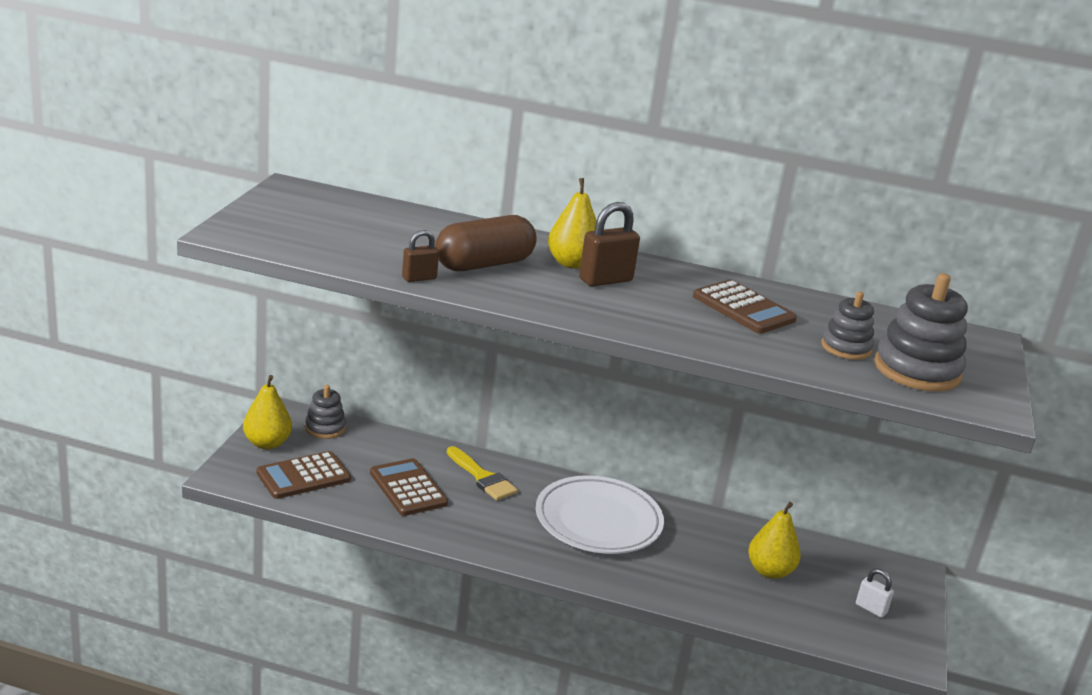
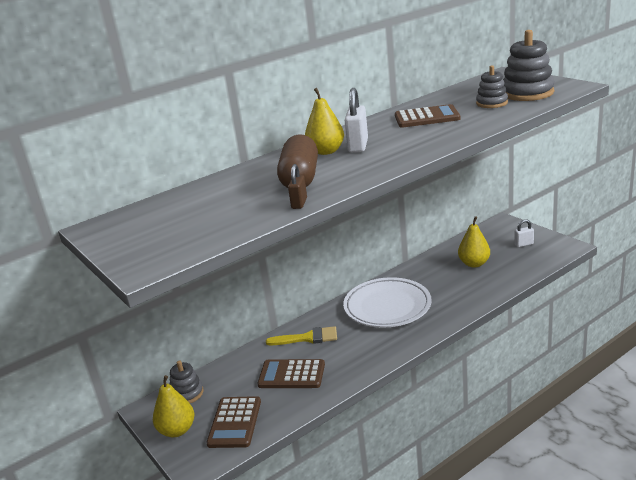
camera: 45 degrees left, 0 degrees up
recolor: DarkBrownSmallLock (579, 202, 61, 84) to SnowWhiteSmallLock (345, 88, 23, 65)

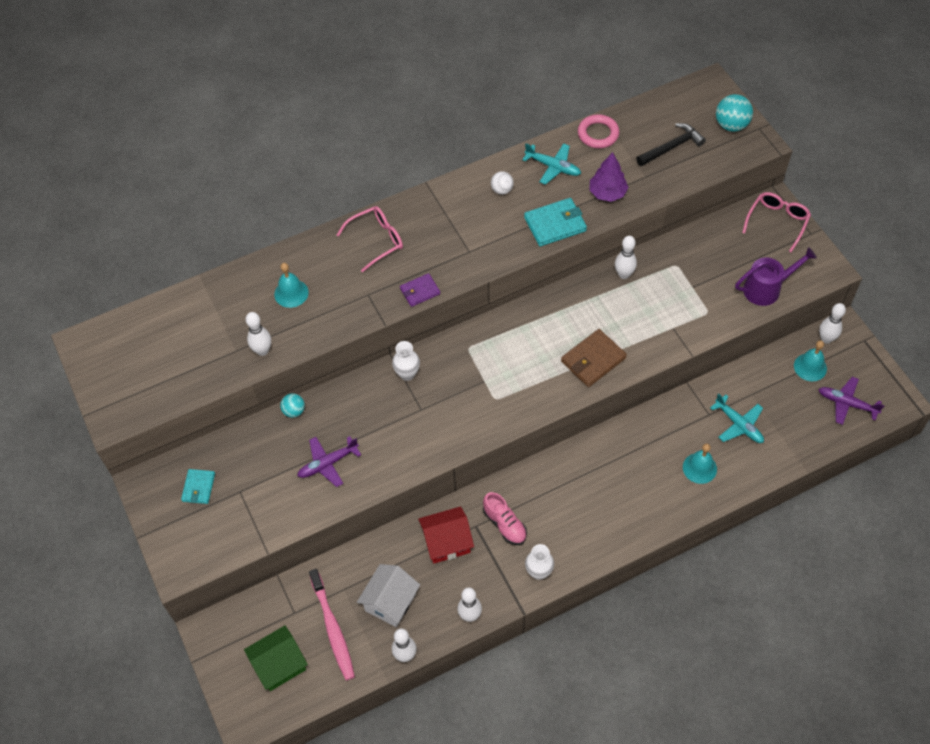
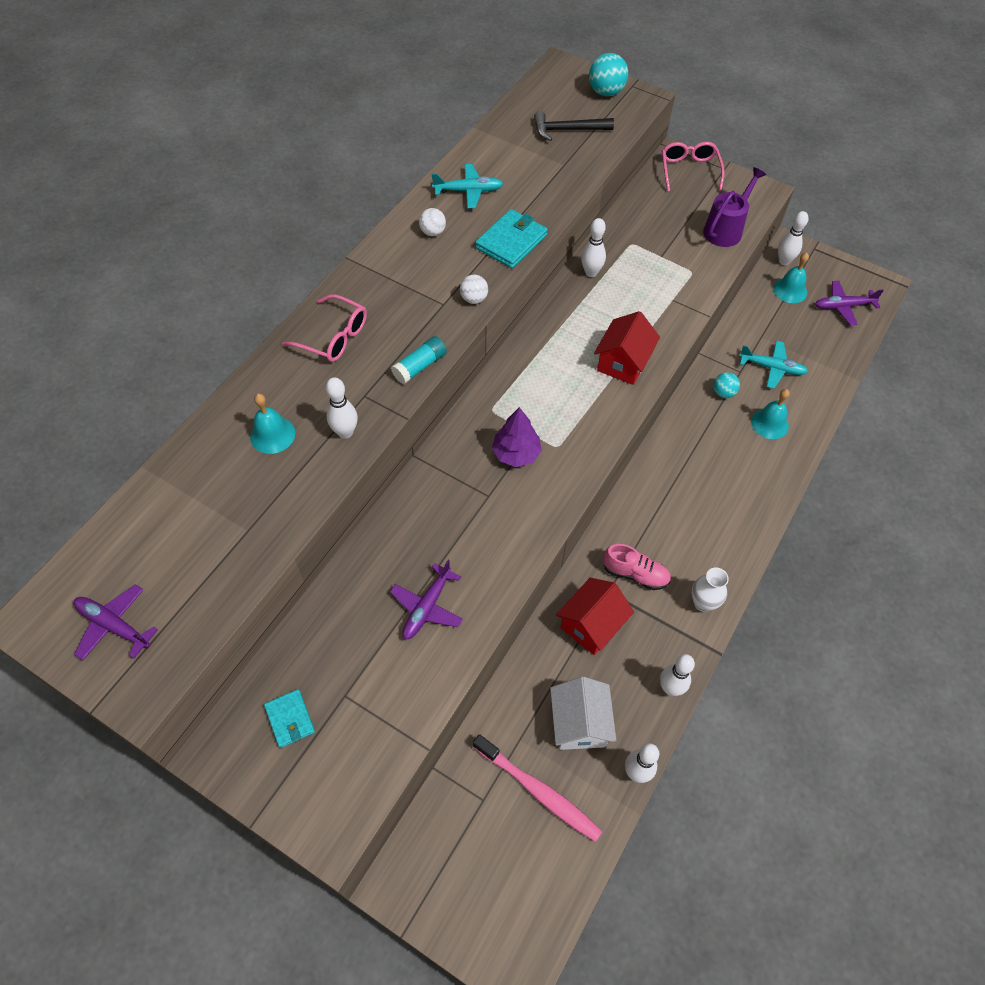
camera: 35 degrees left, 0 degrees up
delete: GreenCottage (244, 625, 64, 66); SnowWhiteVase (392, 341, 28, 40); RosyRing (578, 114, 42, 34)
insert: RoyalPurplePlane (74, 584, 84, 76); SnowWhitePlayBall (460, 275, 28, 29)
move: SnowWhiteBowlingPin (246, 312, 25, 44) to (326, 377, 32, 62); RoyalPurpleFirTree (589, 152, 39, 50) to (492, 407, 50, 60); TealPlayBall (280, 393, 25, 25) to (713, 372, 27, 26)
replace: RoyalPurpleWallet (400, 273, 40, 34) to TealStickOfGlue (391, 336, 56, 48); DarkBrownWallet (561, 329, 66, 58) to ScarletCottage (594, 311, 66, 74)
rotate: RosySpectacles (337, 206, 66, 66) = (282, 294, 85, 68) 90 degrees clockwise; BlackHammer (636, 123, 70, 43) = (534, 111, 80, 30) 120 degrees counterclockwise

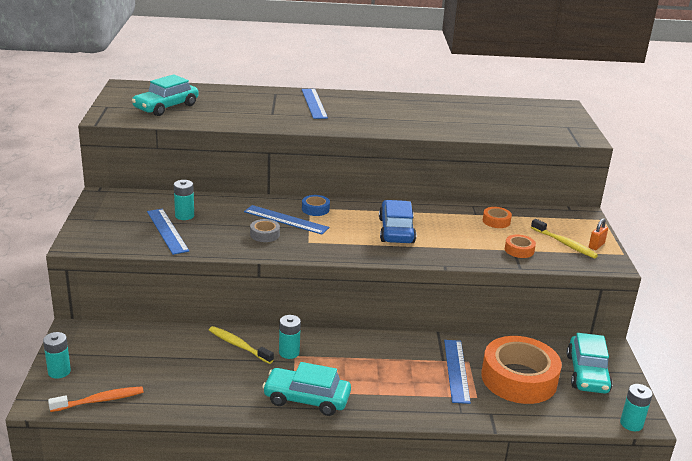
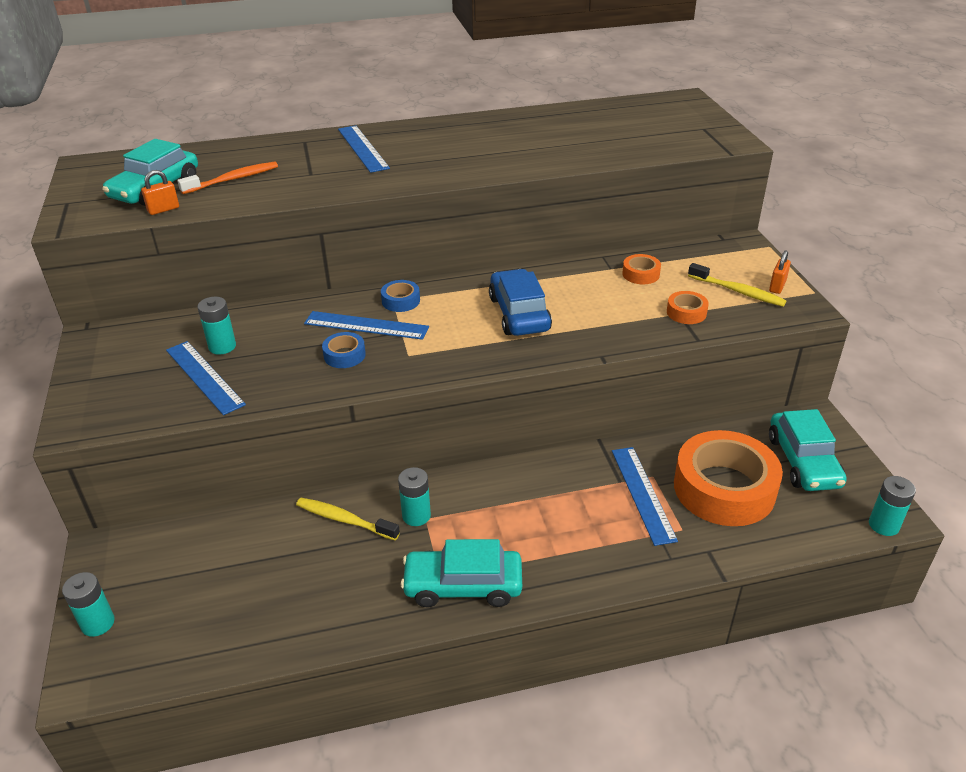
camera: 10 degrees left, 10 degrees up
insert: BrightOrangeSmallLock (141, 170, 38, 45)
move: BrightOrangeToothBrush (48, 386, 95, 26) to (177, 162, 101, 32)
recolor: GrayTape (250, 219, 30, 23) to CobaltTape (322, 332, 44, 36)

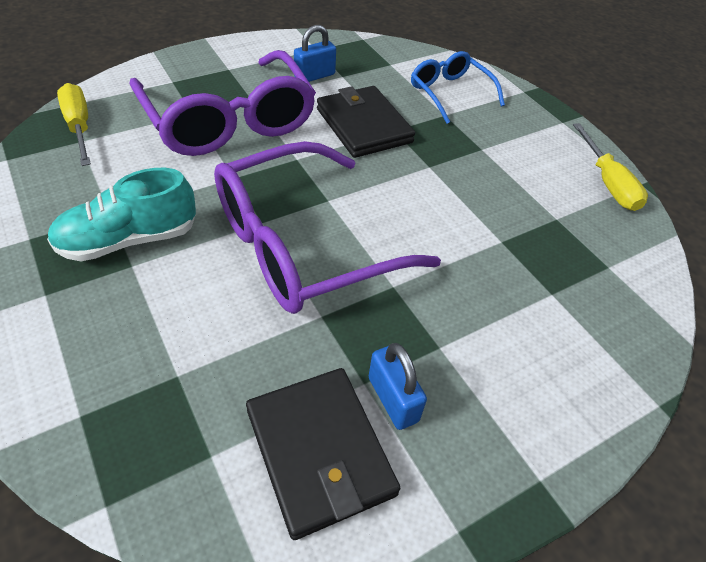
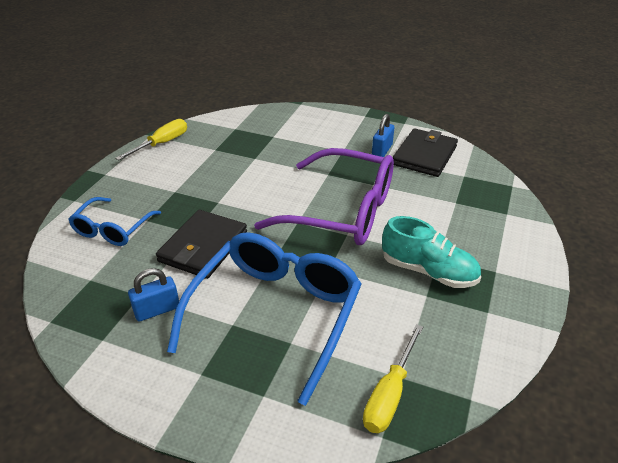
camera: 125 degrees left, 10 degrees down
recolor: RoyalPurpleSpectacles (130, 50, 186, 106) to CobaltSpectacles (167, 232, 195, 174)
rotate: CobaltSmallLock (294, 25, 42, 57) = (128, 268, 51, 54) 45 degrees counterclockwise

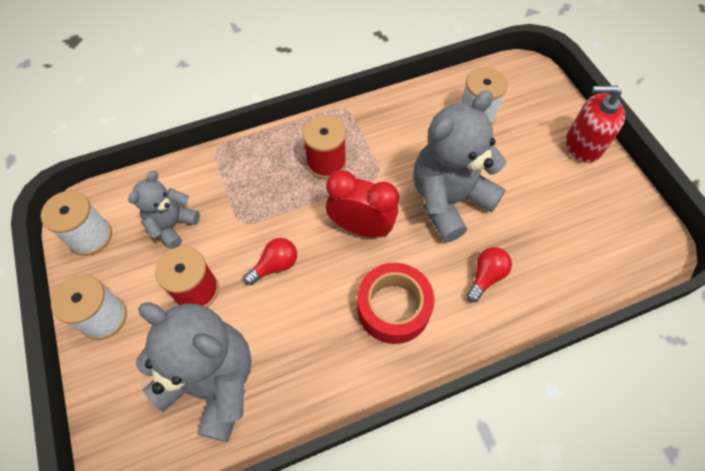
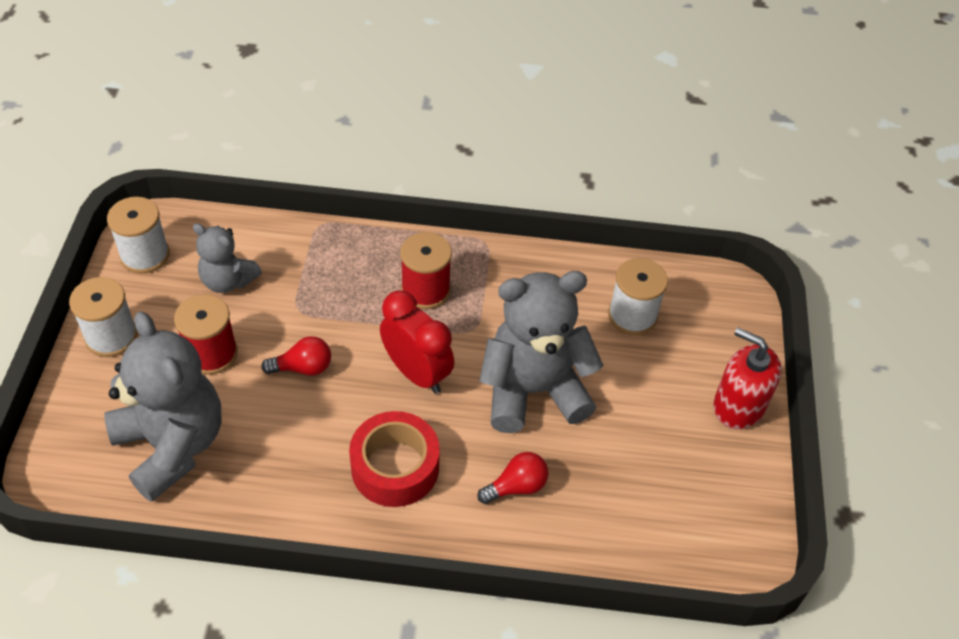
camera: 25 degrees right, 10 degrees down
rotate: GrayTeddyBear (128, 171, 72, 78) = (193, 223, 69, 70) 120 degrees counterclockwise

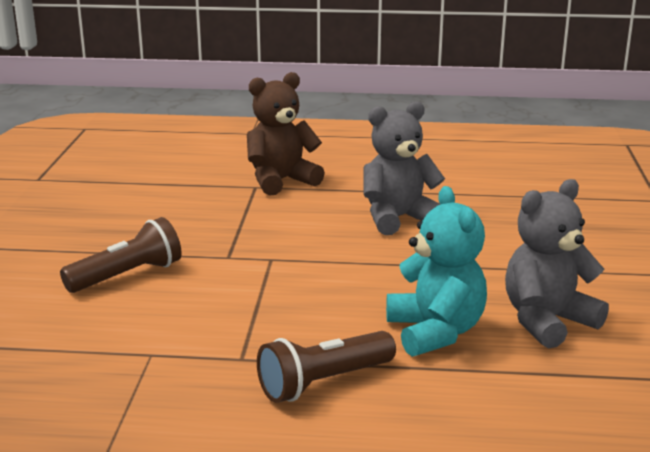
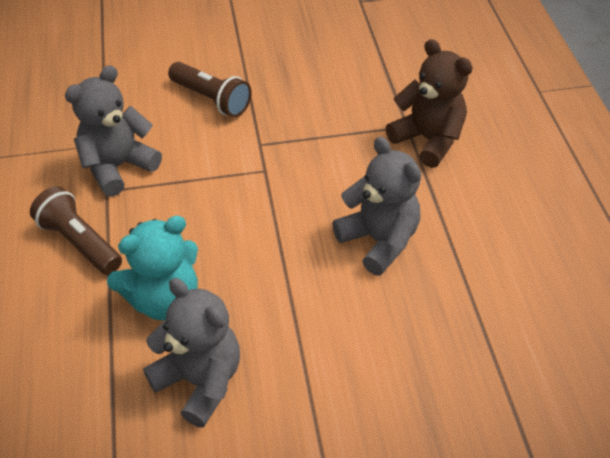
camera: 75 degrees right, 25 degrees up
insert: GrayTeddyBear (65, 65, 97, 132)

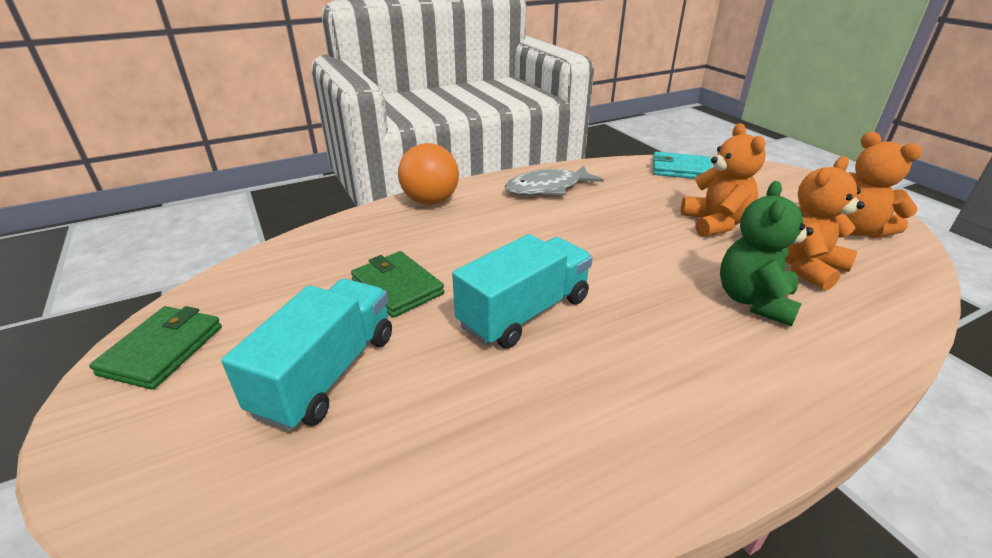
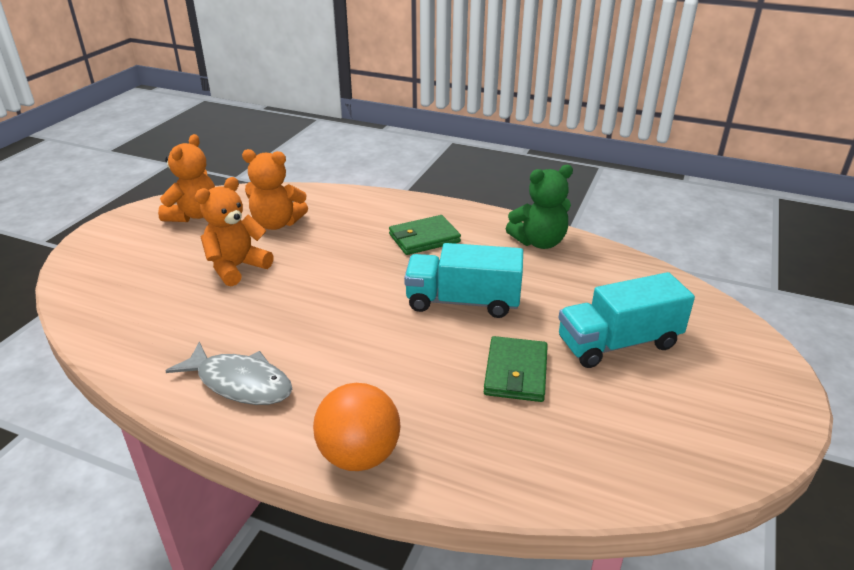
camera: 130 degrees left, 0 degrees up
delete: TealWallet (653, 152, 60, 27)
move: GreenWallet (89, 306, 133, 84) to (389, 215, 72, 40); GreenTeddyBear (720, 181, 93, 145) to (506, 165, 67, 84)

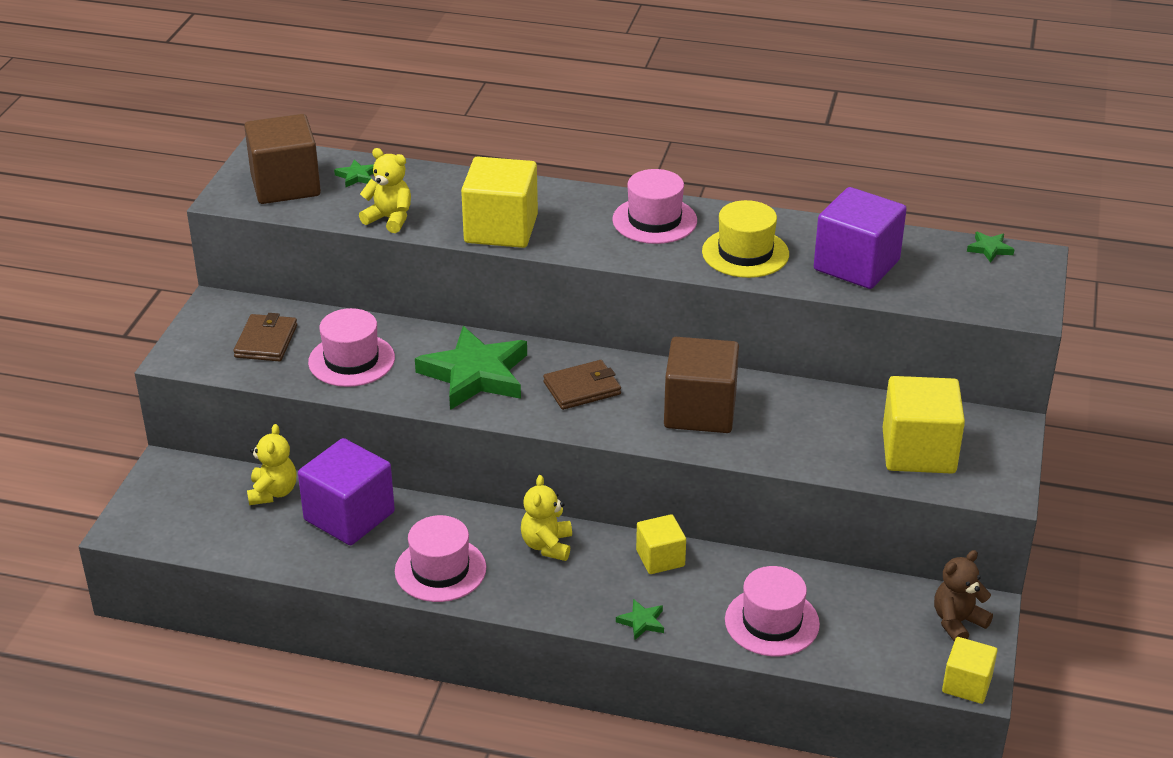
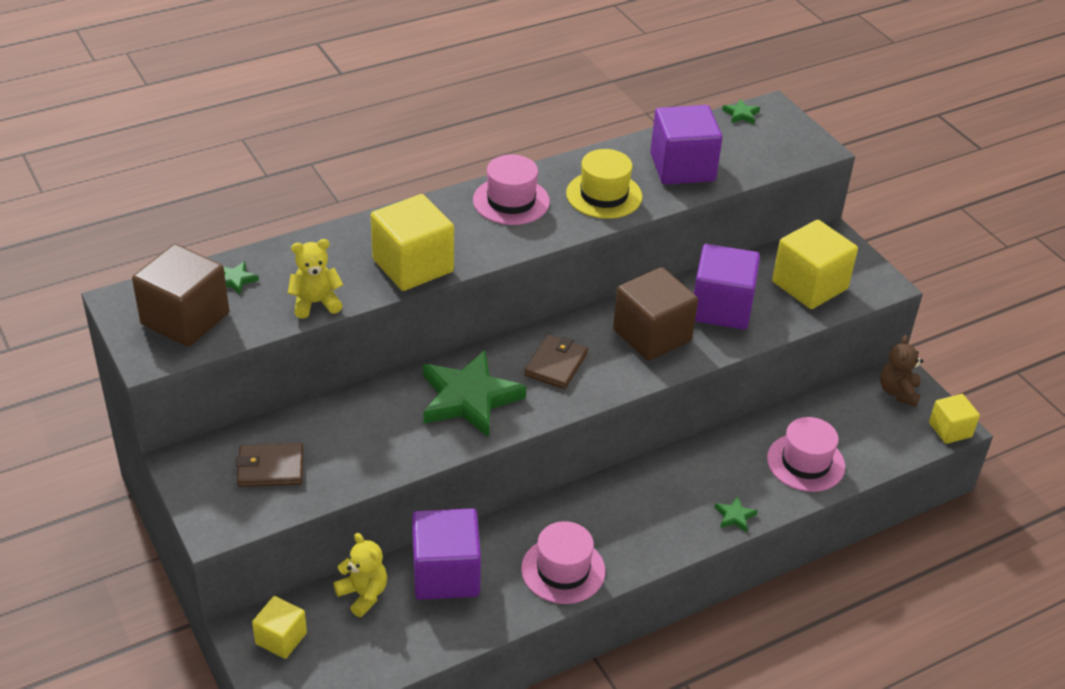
camera: 45 degrees left, 5 degrees up
delete: RosyTopHat (308, 308, 87, 79); YellowTeddyBear (521, 475, 51, 86)
insert: RoyalPurpleBlock (694, 244, 66, 86)
move: YellowBlock (636, 514, 50, 60) to (252, 596, 55, 63)
rotate: DarkBrownWallet (233, 313, 64, 48) = (236, 443, 68, 44) 60 degrees counterclockwise

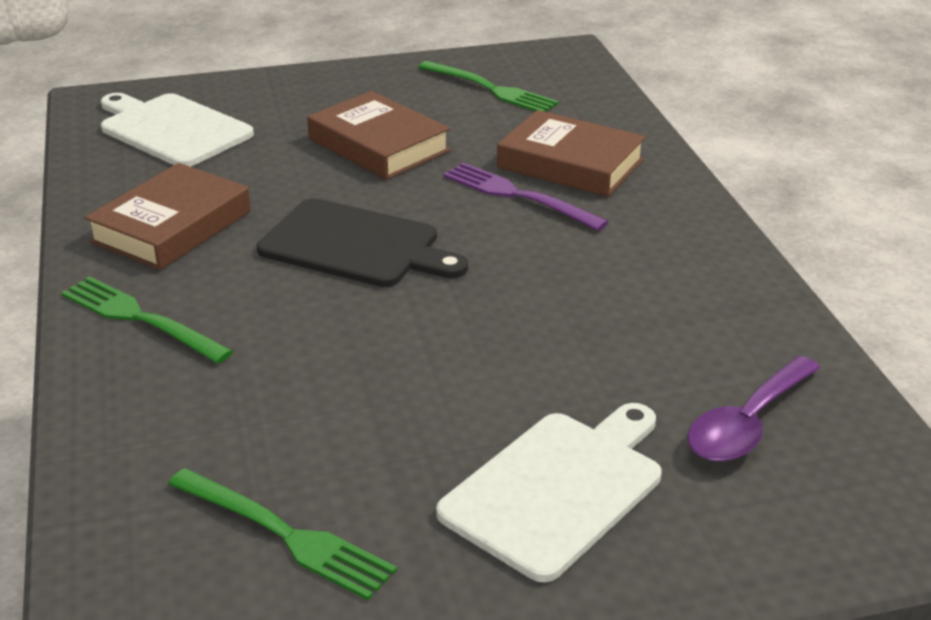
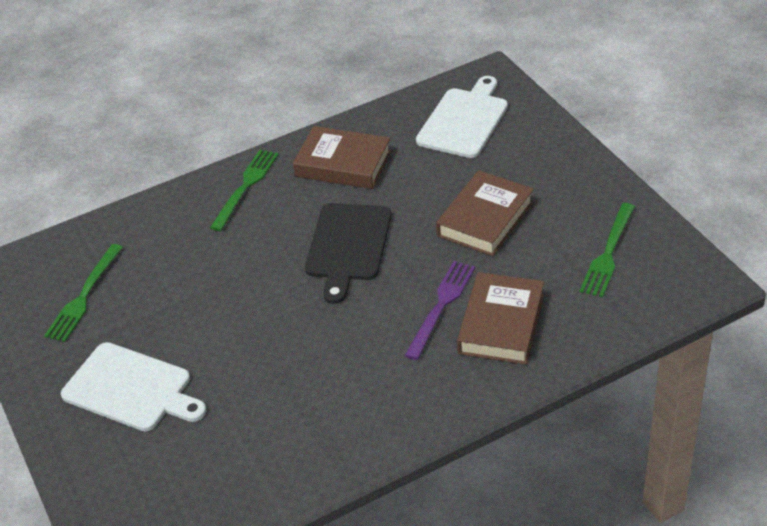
camera: 80 degrees right, 10 degrees up
delete: RoyalPurpleTeaspoon (687, 356, 133, 106)

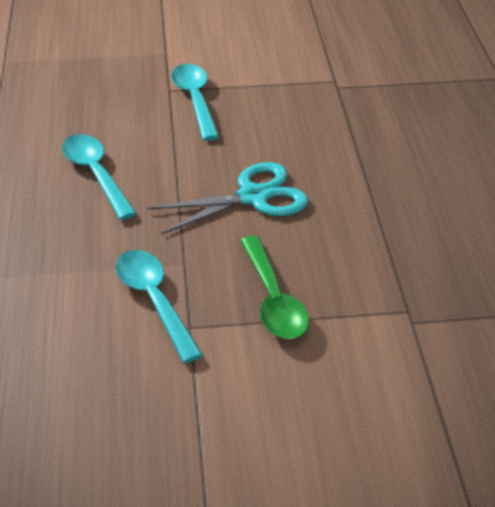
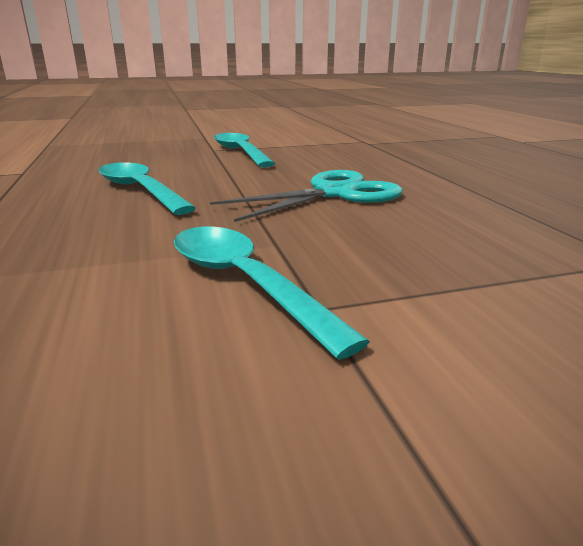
camera: 10 degrees left, 15 degrees down
delete: GreenTeaspoon (240, 236, 69, 103)

